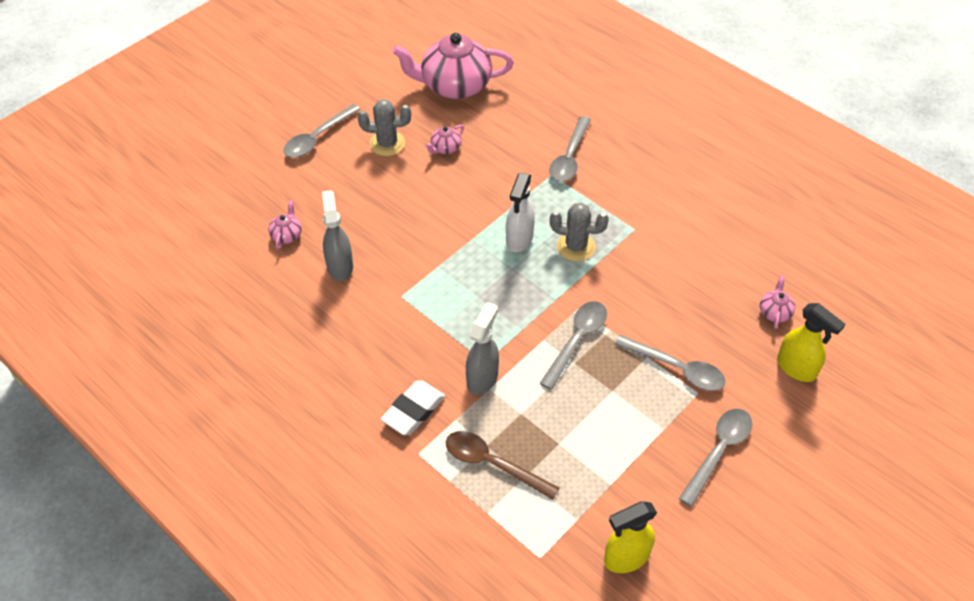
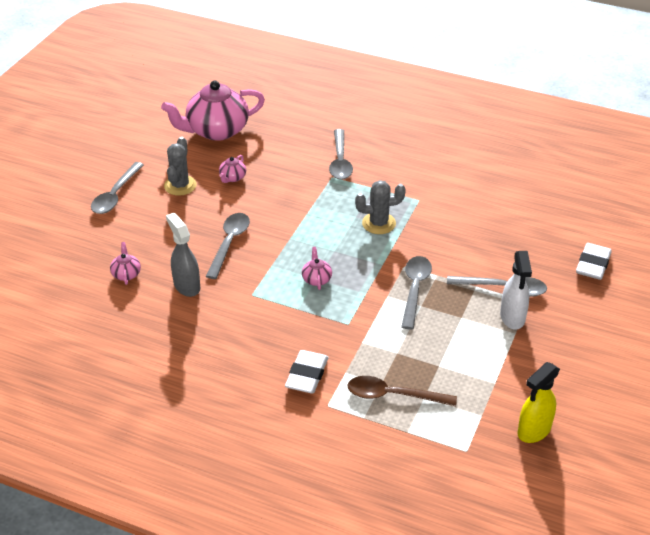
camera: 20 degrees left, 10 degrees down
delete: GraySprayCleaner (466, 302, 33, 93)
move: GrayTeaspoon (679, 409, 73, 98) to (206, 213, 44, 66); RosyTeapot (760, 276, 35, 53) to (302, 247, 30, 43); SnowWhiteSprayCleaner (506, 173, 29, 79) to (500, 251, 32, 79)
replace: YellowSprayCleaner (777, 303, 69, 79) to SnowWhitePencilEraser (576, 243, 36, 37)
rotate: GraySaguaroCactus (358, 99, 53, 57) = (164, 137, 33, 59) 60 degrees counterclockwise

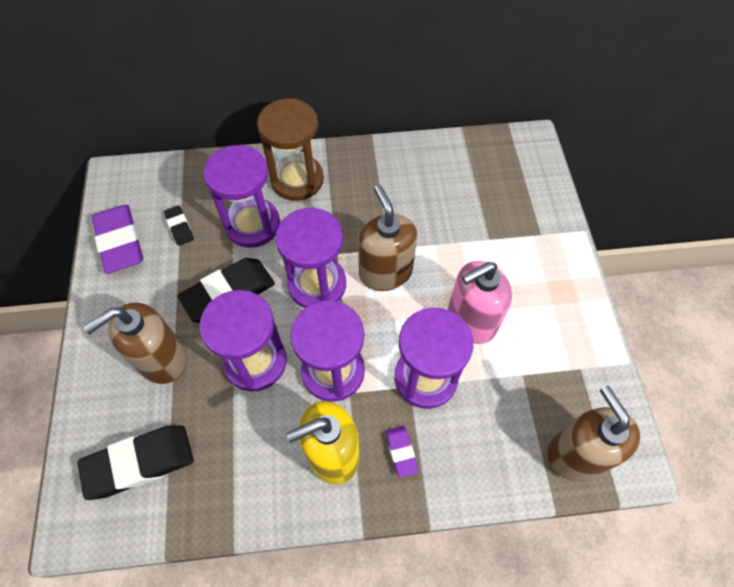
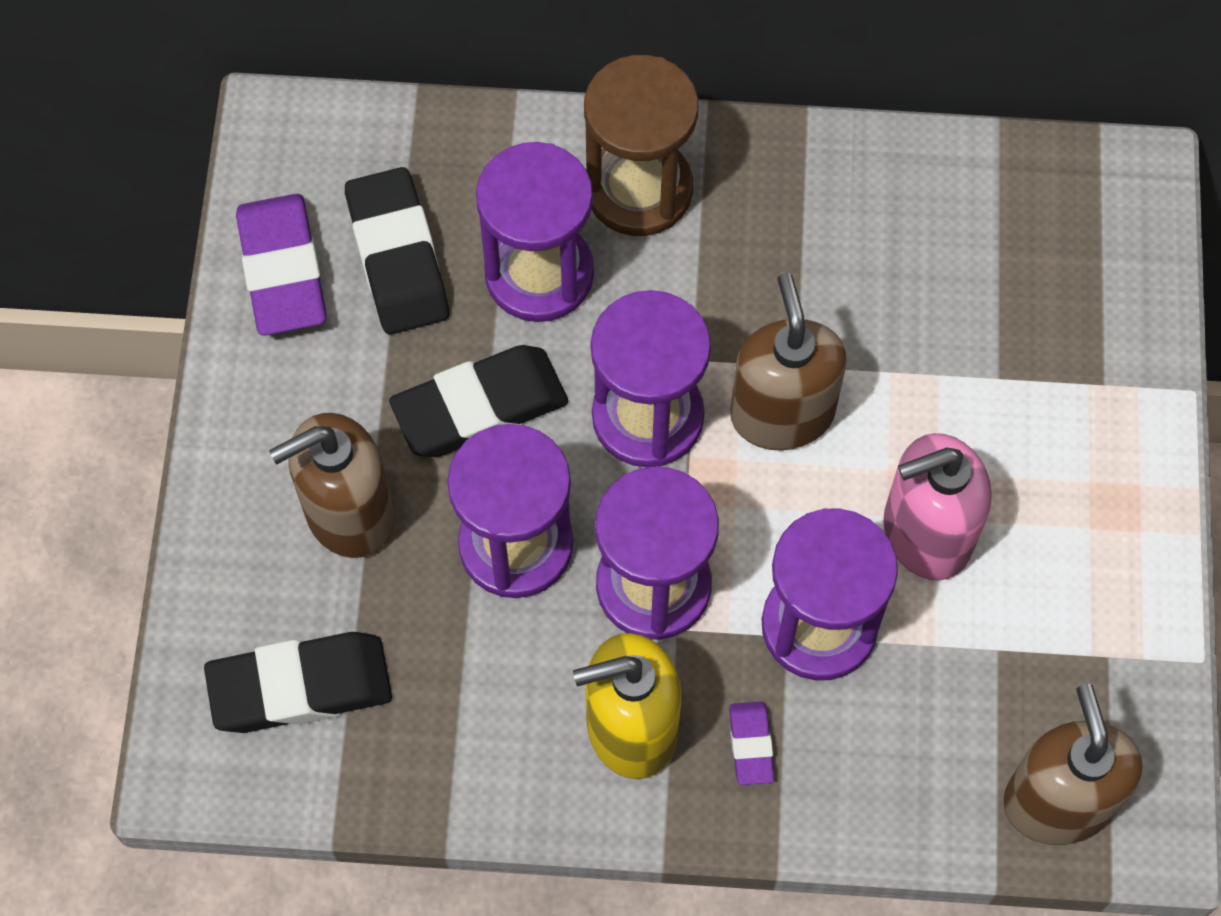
camera: 10 degrees right, 5 degrees up
resize: BlackPencilEraser (164, 206, 30, 40) = (345, 167, 104, 168) x2.02

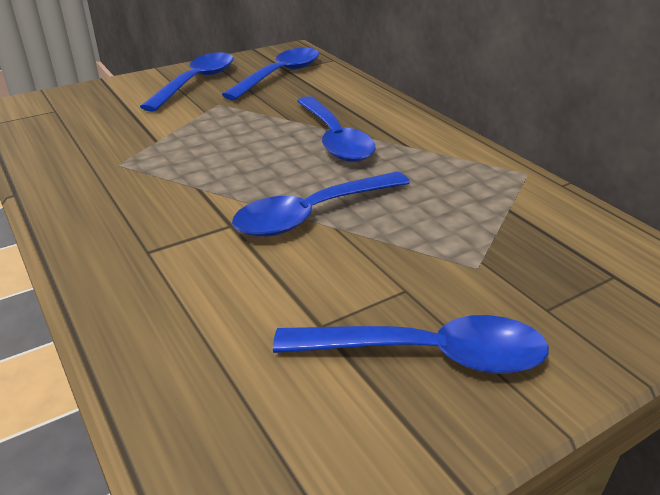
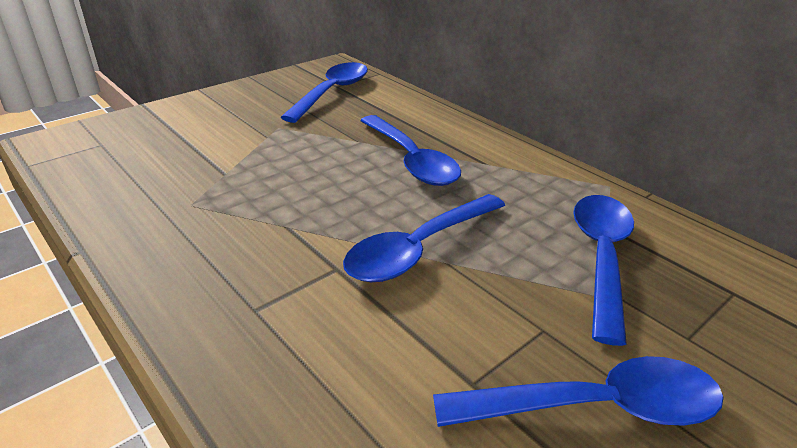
camera: 10 degrees left, 0 degrees up
move: CobaltTeaspoon (140, 52, 93, 60) to (573, 195, 61, 151)

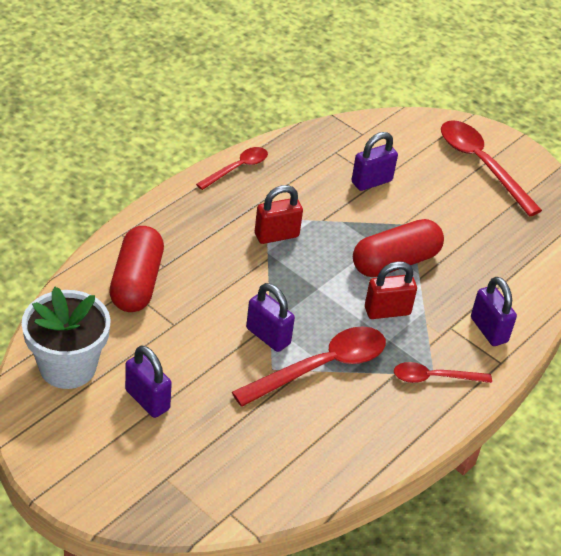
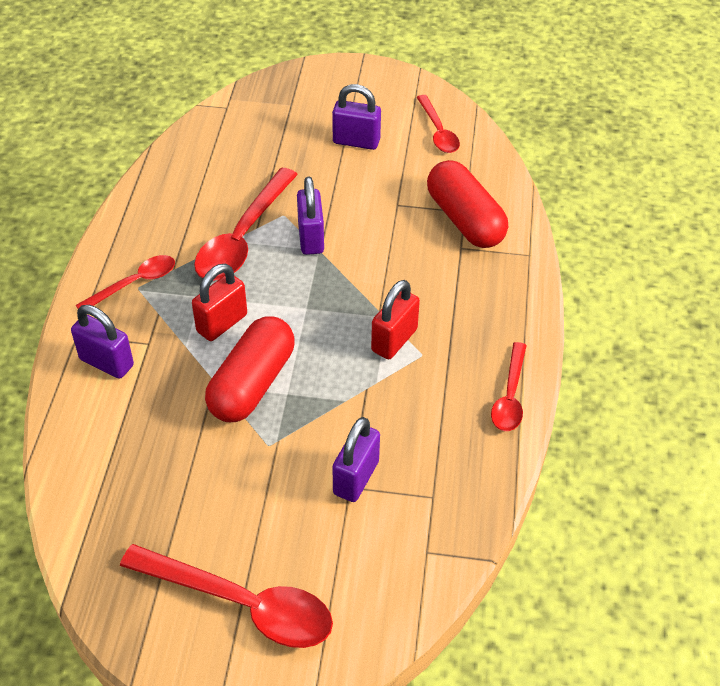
camera: 150 degrees right, 5 degrees up
replace: SnowWhitePlantPot (22, 287, 89, 102) to ScarletTeaspoon (416, 95, 44, 58)
rotate: RoyalPurpleSmallLock (246, 283, 49, 69) = (297, 177, 27, 78) 75 degrees clockwise

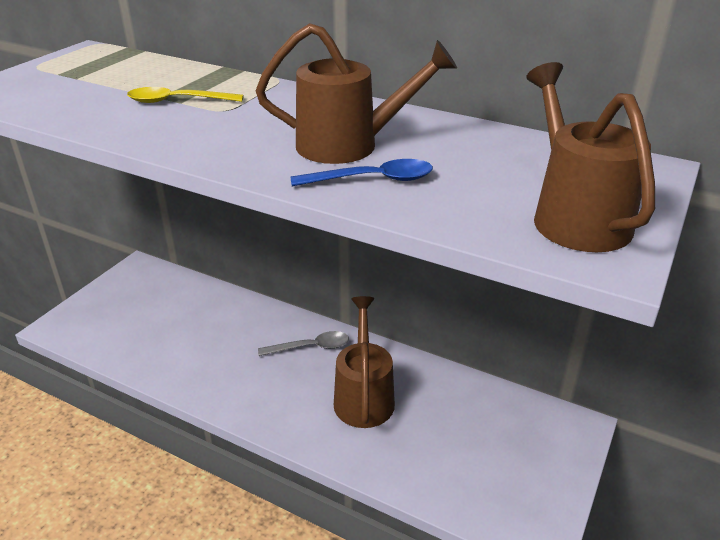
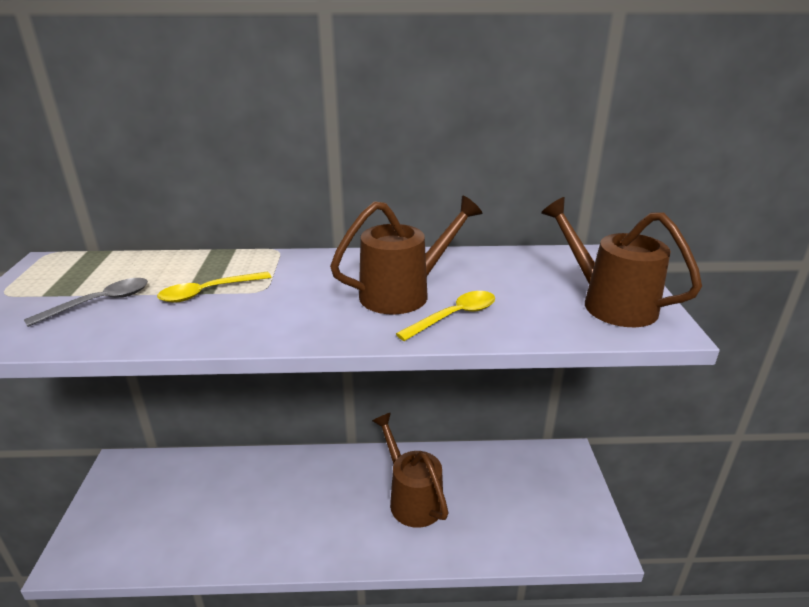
camera: 30 degrees left, 5 degrees down
move: GrayTeaspoon (258, 331, 91, 25) to (24, 278, 124, 49)
recolor: CobaltTeaspoon (291, 159, 142, 27) to YellowTeaspoon (396, 291, 99, 50)

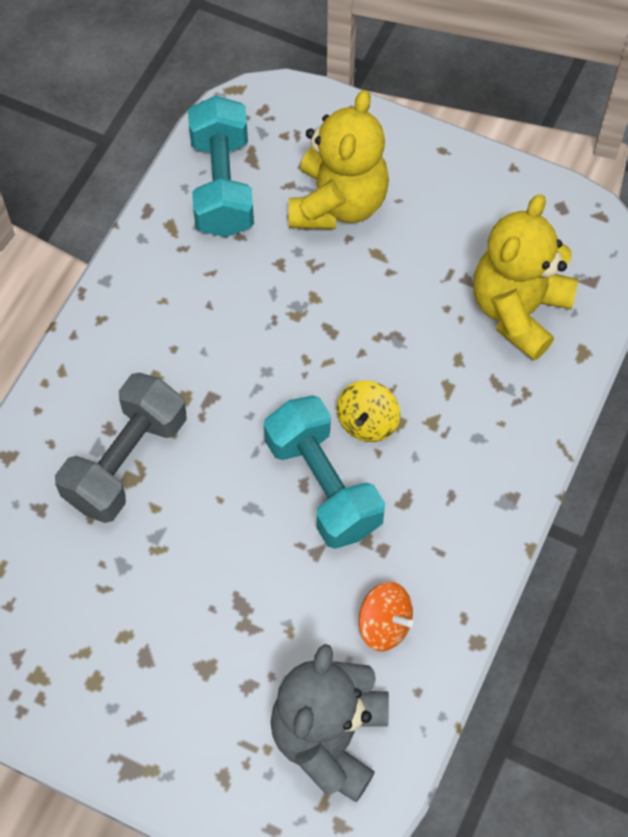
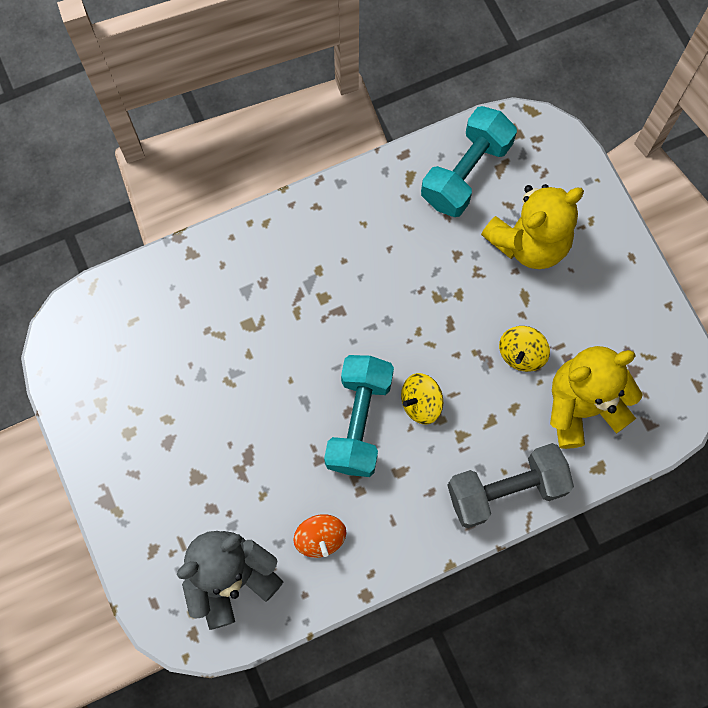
camera: 40 degrees right, 10 degrees up
insert: YellowSpinningTop (499, 326, 51, 46)
move: GrayDumbbell (55, 373, 132, 150) to (447, 443, 127, 85)

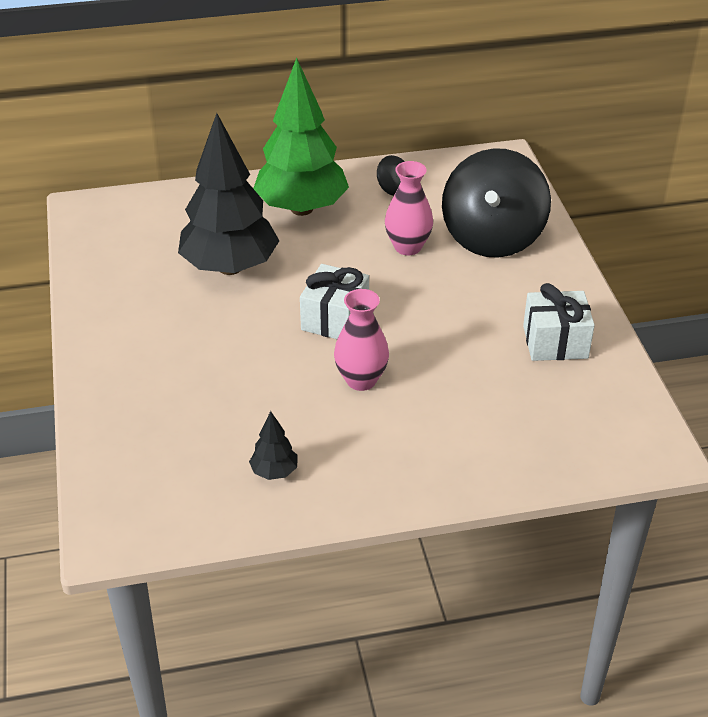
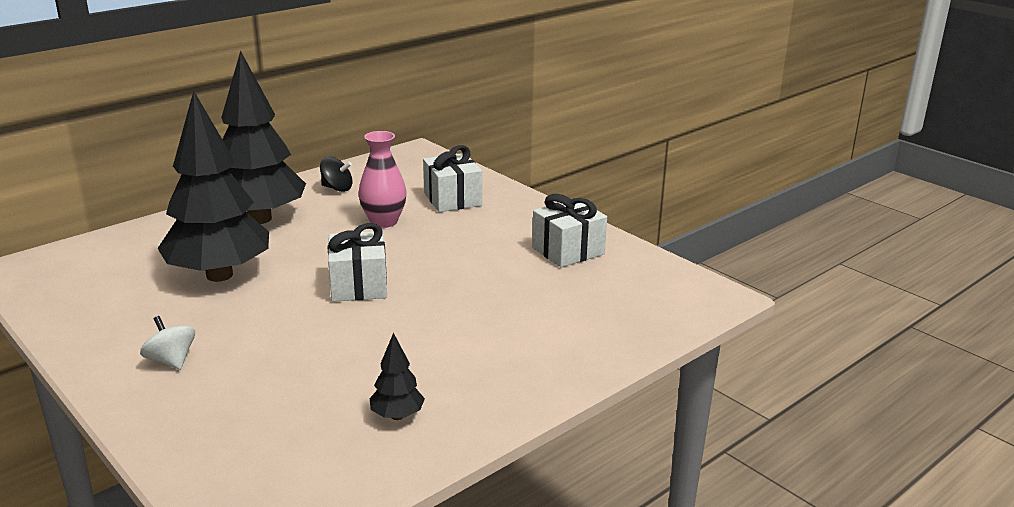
camera: 30 degrees left, 15 degrees down
delete: RosyVase (334, 289, 55, 102)
insert: SnowWhiteSpinningTop (140, 316, 55, 54)
replace: BlackSpinningTop (442, 148, 109, 110) to SnowWhitePresent (423, 145, 59, 67)
recolor: GreenFirTree (253, 58, 96, 158) to BlackFirTree (221, 50, 85, 174)

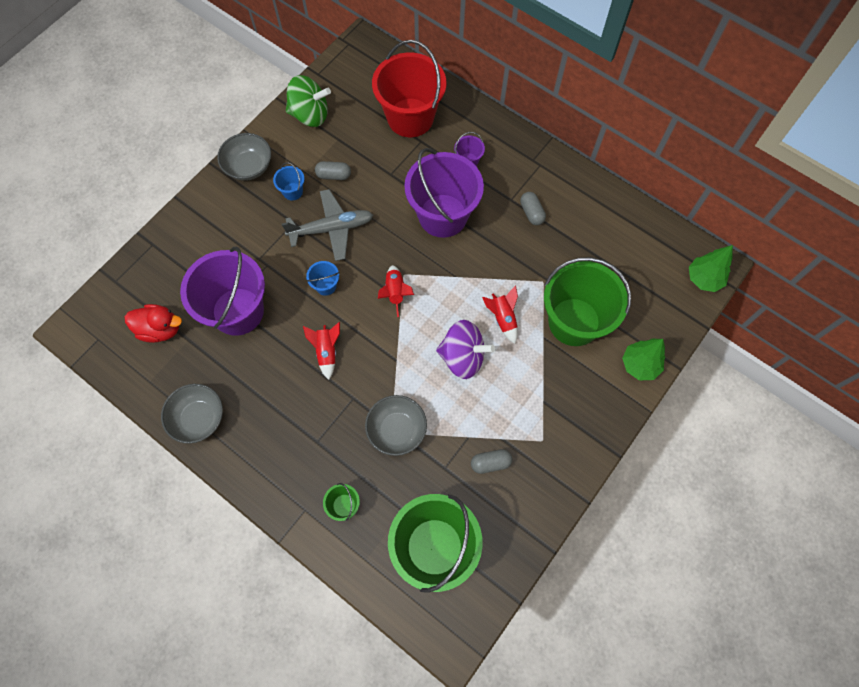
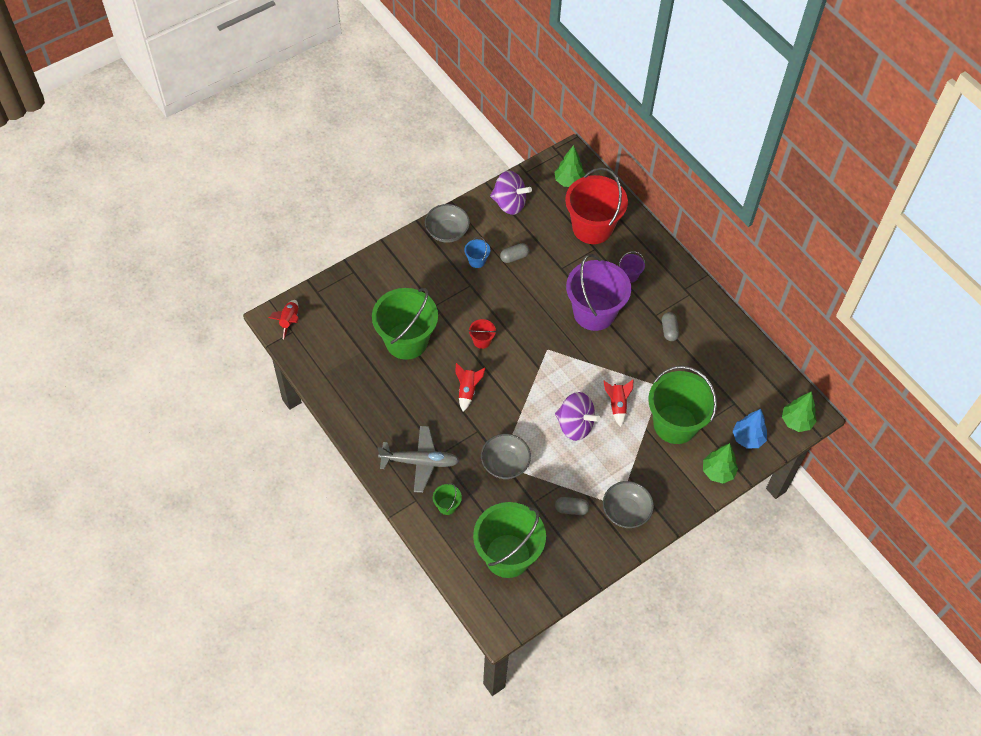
camera: 15 degrees right, 10 degrees down
delete: ScarletToyDuck (125, 304, 57, 39)
insert: GreenFirTree (555, 145, 30, 42); CobaltFirTree (733, 409, 34, 40)
move: ScarletToyRocket (378, 265, 36, 52) to (269, 300, 30, 39); GrayPlane (282, 189, 91, 72) to (378, 426, 82, 67); GrayBowl (161, 384, 62, 60) to (603, 481, 51, 47)
recolor: RoyalPurplePail (180, 247, 85, 89) to GreenPail (372, 288, 66, 72); CobaltPail (306, 261, 33, 35) to ScarletPail (468, 319, 28, 30); GreenSpinningTop (286, 75, 45, 52) to RoyalPurpleSpinningTop (490, 171, 42, 44)
rotate: GrayPill (315, 161, 36, 19) = (500, 243, 29, 20) 45 degrees counterclockwise

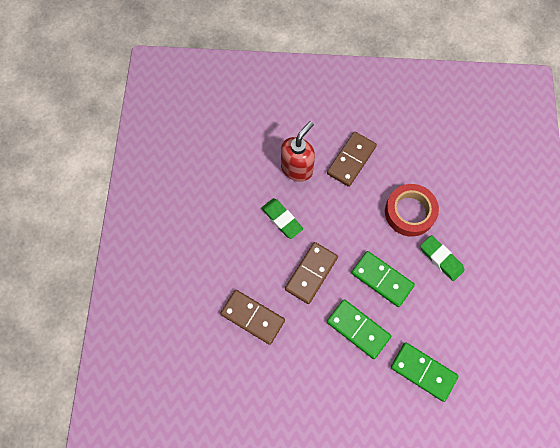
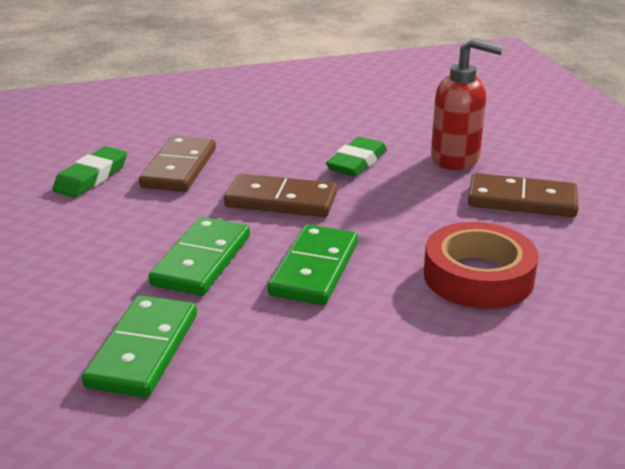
camera: 70 degrees right, 40 degrees down
move: GreenPencilEraser (420, 235, 45, 46) to (53, 146, 74, 52)

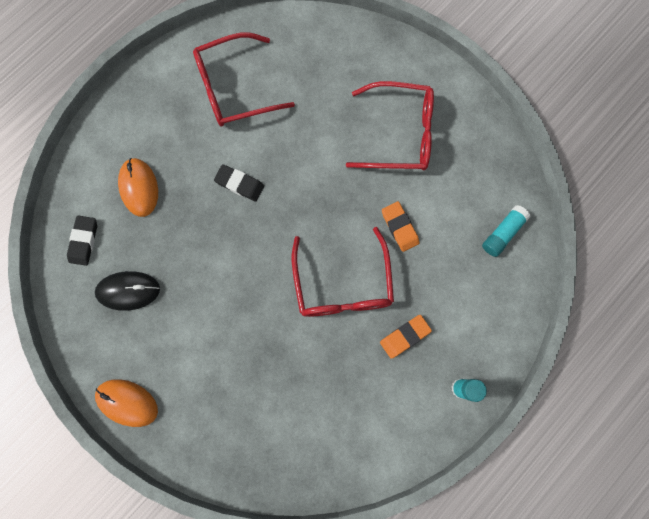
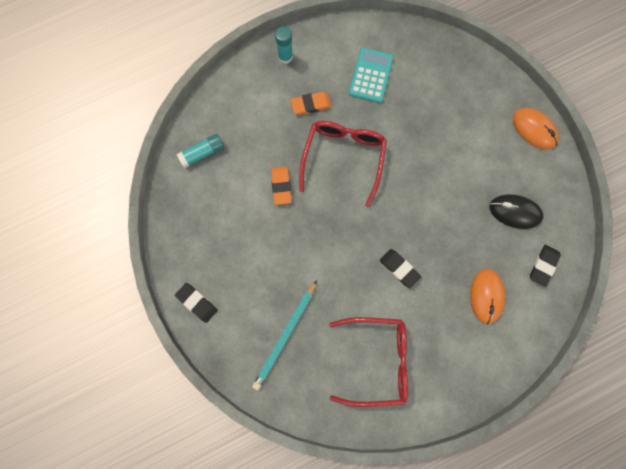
camera: 160 degrees left, 0 degrees up
delete: ScarletSpectacles (346, 81, 88, 89)
insert: BlackPencilEraser (175, 283, 43, 40); TealPencil (252, 280, 65, 110); TealCalculator (349, 48, 45, 55)

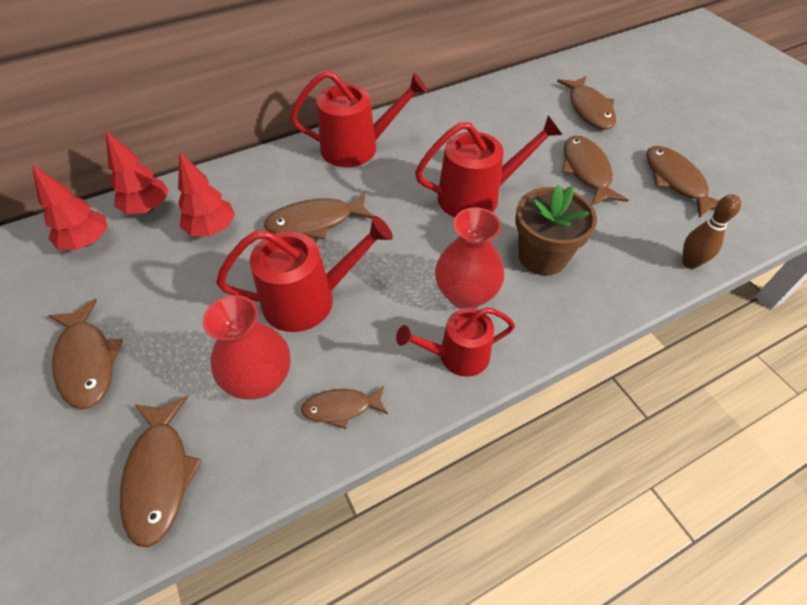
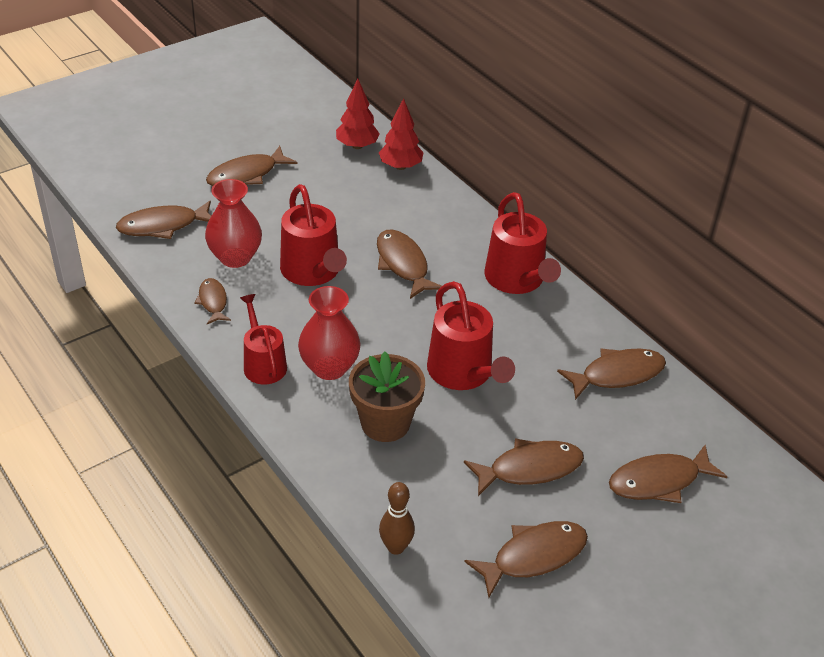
camera: 80 degrees right, 10 degrees down
delete: ScarletFirTree (178, 153, 57, 83)
insert: DarkBrownFish (557, 349, 109, 51)

